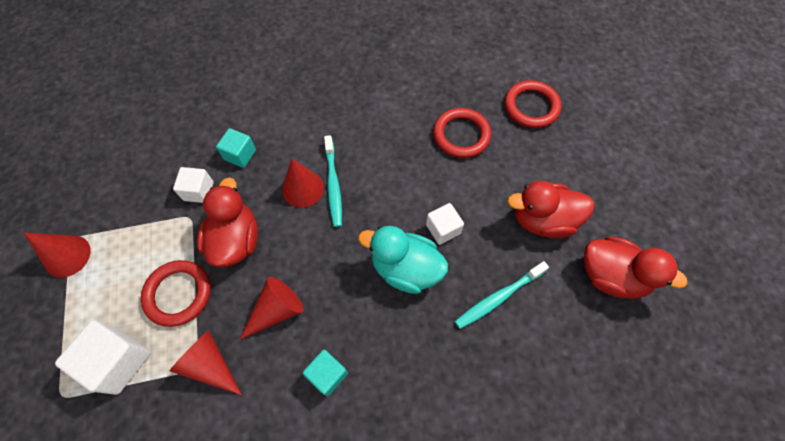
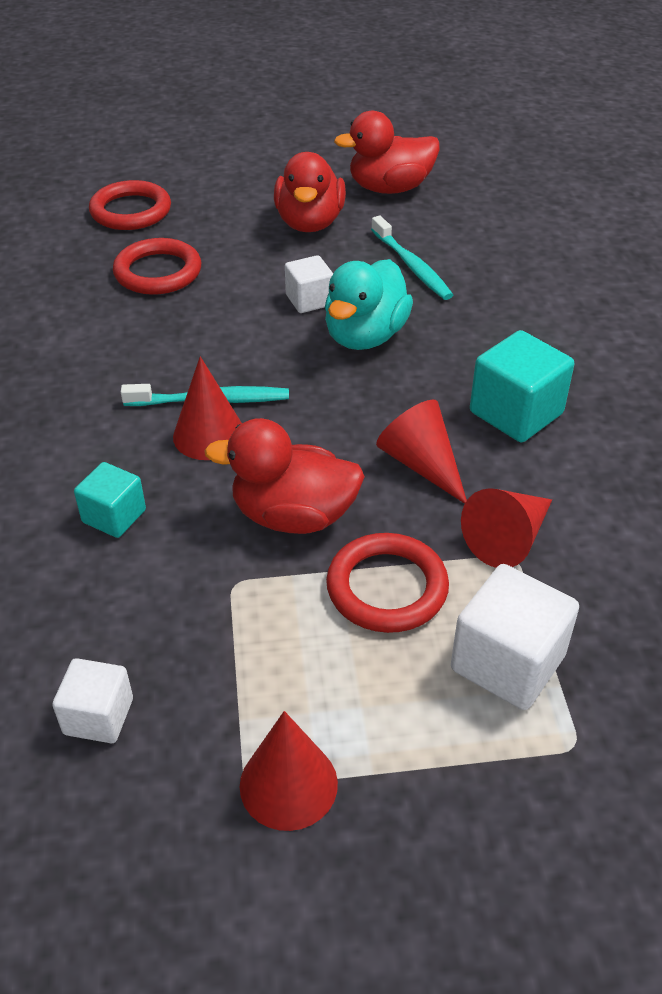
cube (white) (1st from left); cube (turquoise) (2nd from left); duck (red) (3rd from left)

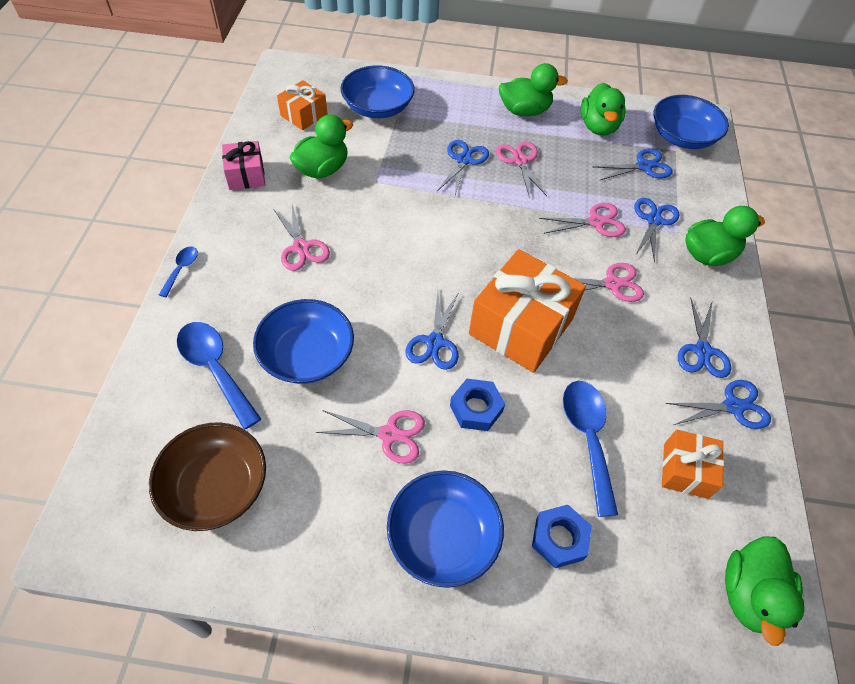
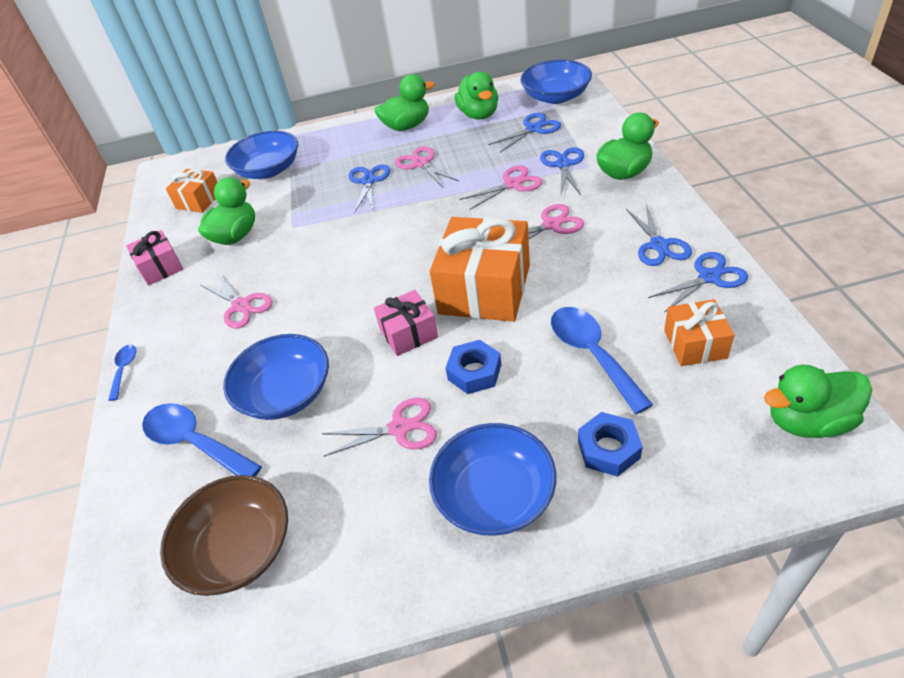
gift (pink) (2nd from left); duck (green) (5th from left)

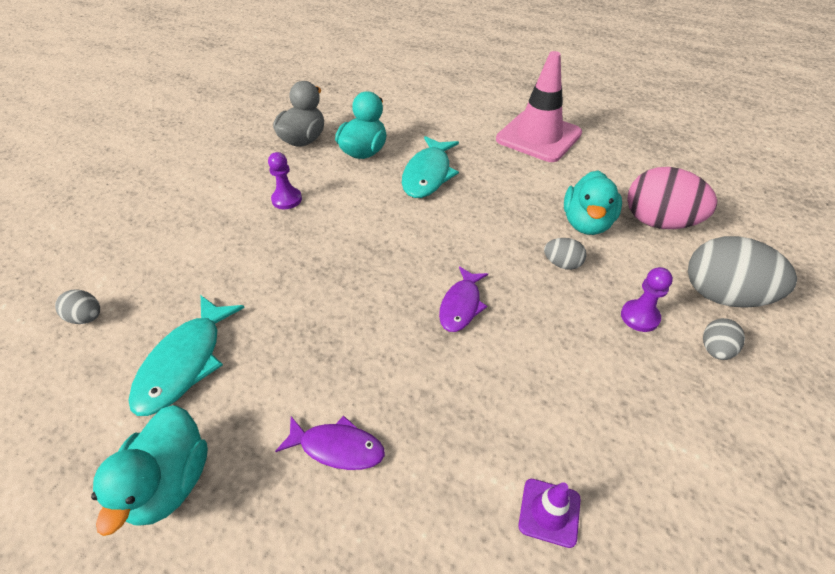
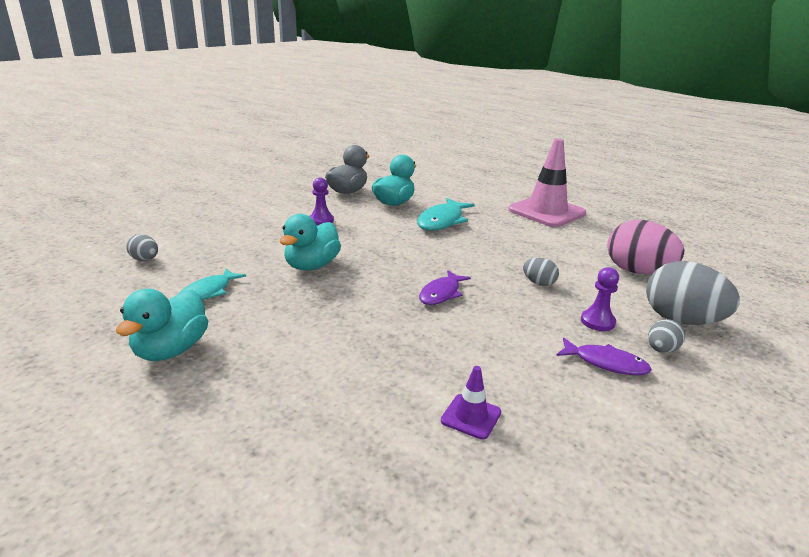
fish (turquoise) (1st from left); fish (purple) (2nd from left); duck (turquoise) (2nd from left)

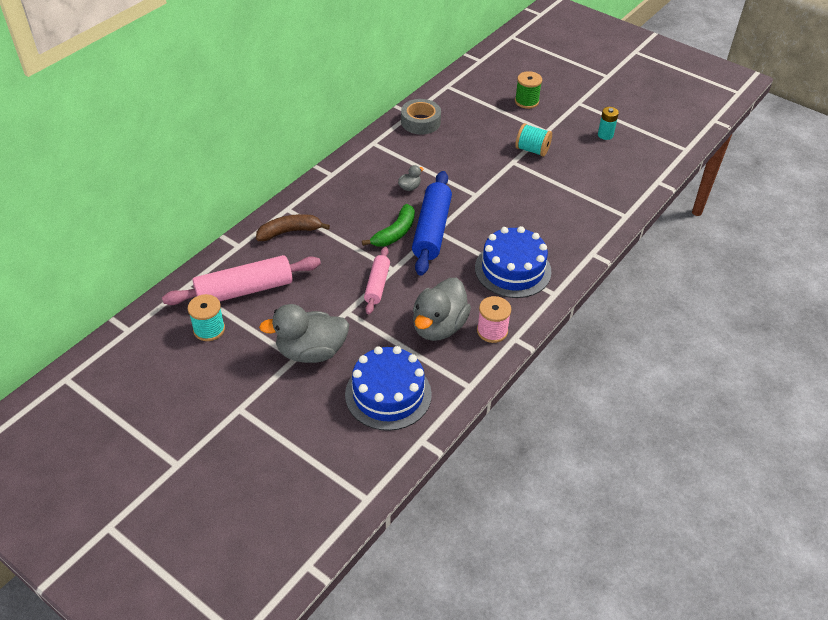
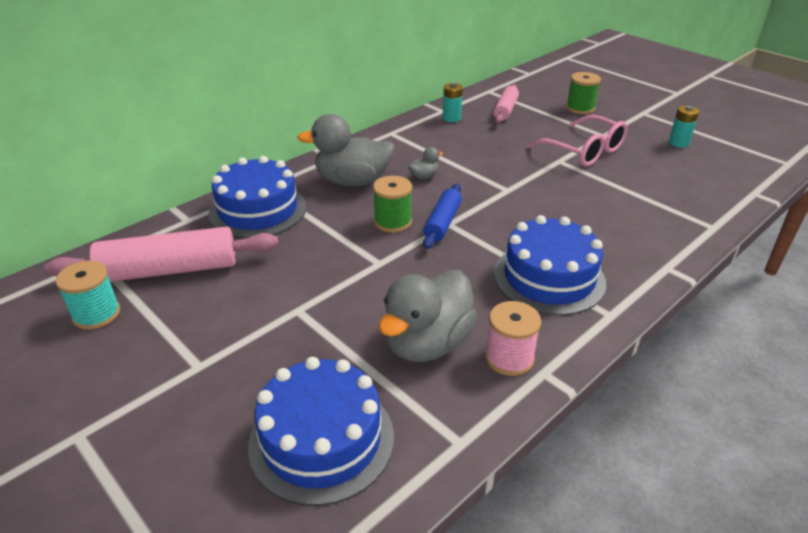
cake (blue) (1st from left); duck (grey) (1st from left); spool (green) (1st from left); rolling pin (pink) (2nd from left); battery (turquoise) (1st from left); rolling pin (blue); glasses (pink)

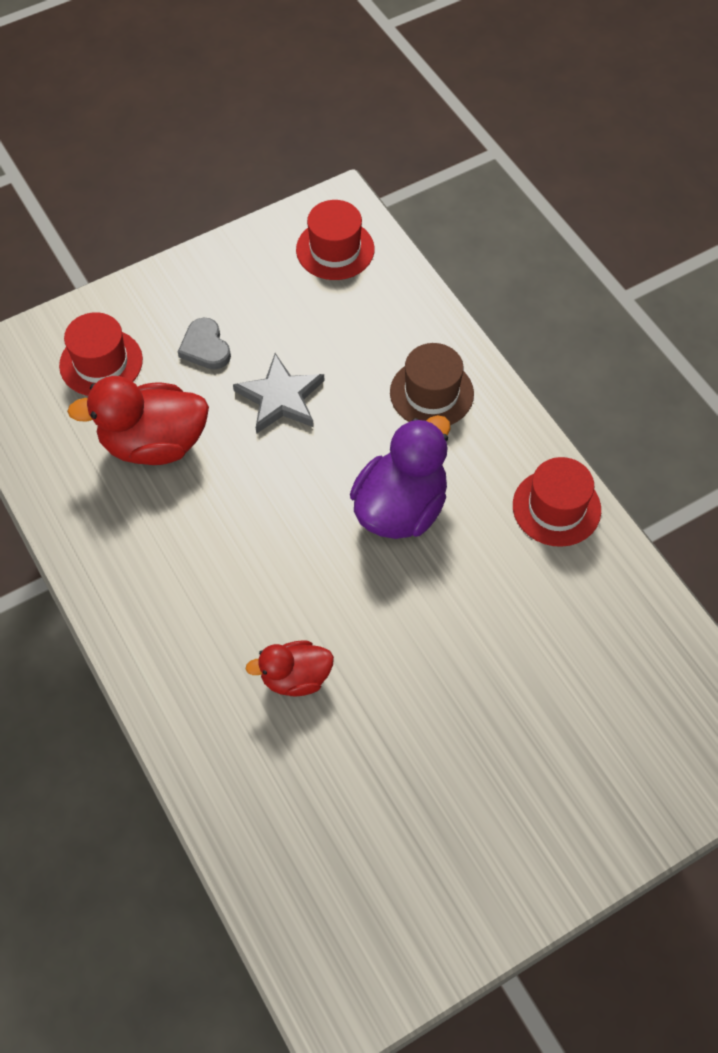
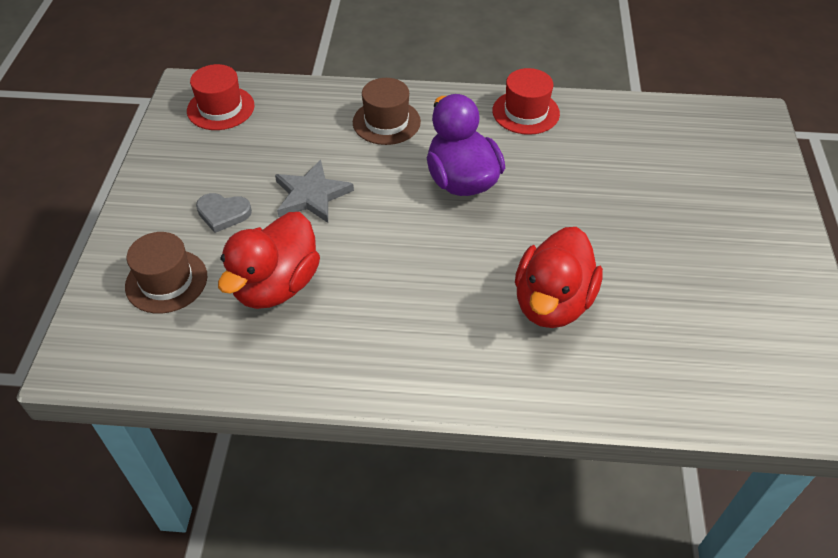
hat (brown) (1st from left); duck (red) (2nd from left)

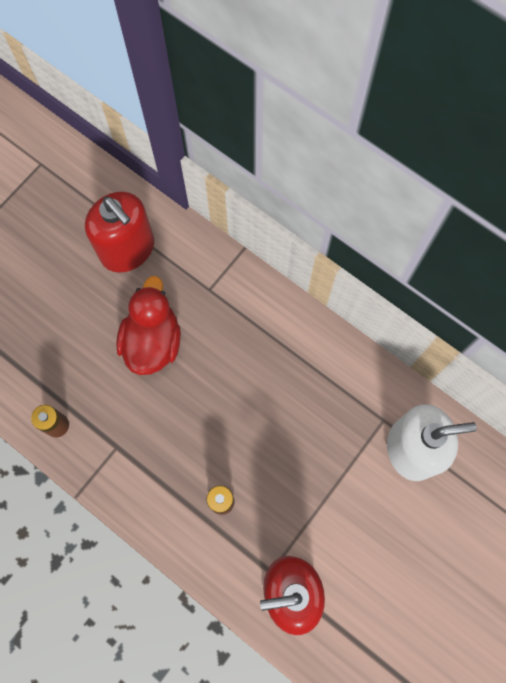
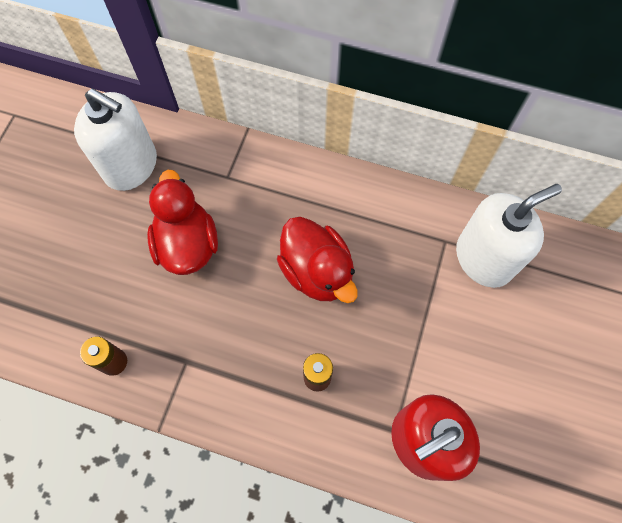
soap dispenser (white) (1st from left); duck (red) (2nd from left)

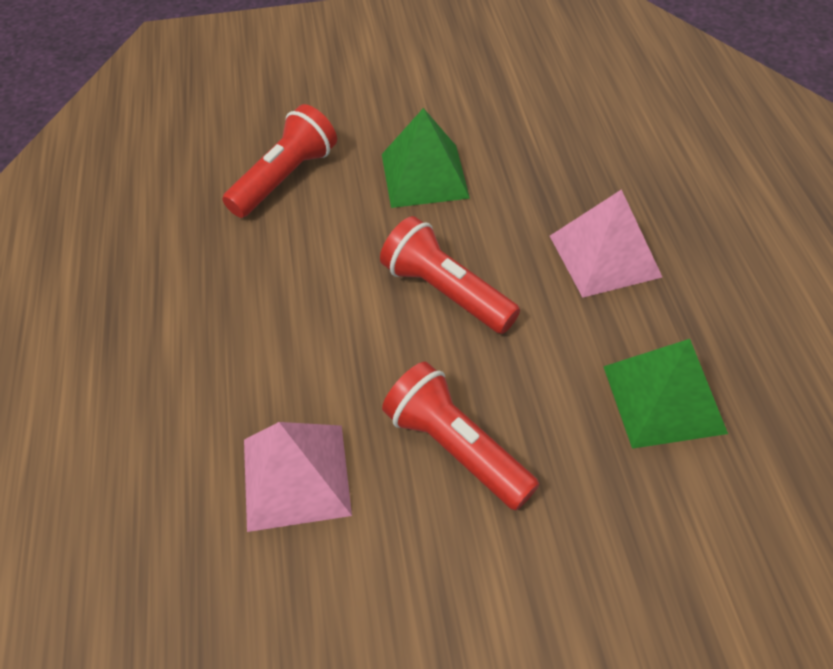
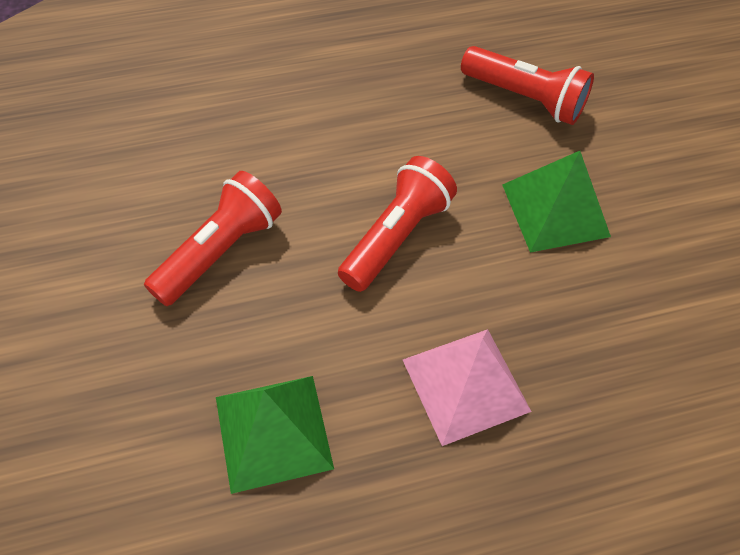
pyramid (pink) (1st from left in the first image)

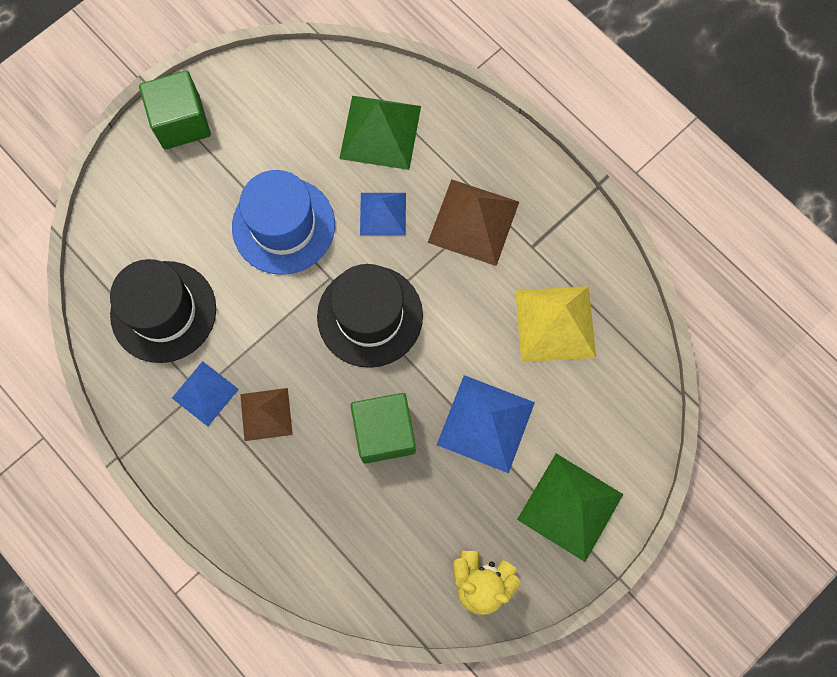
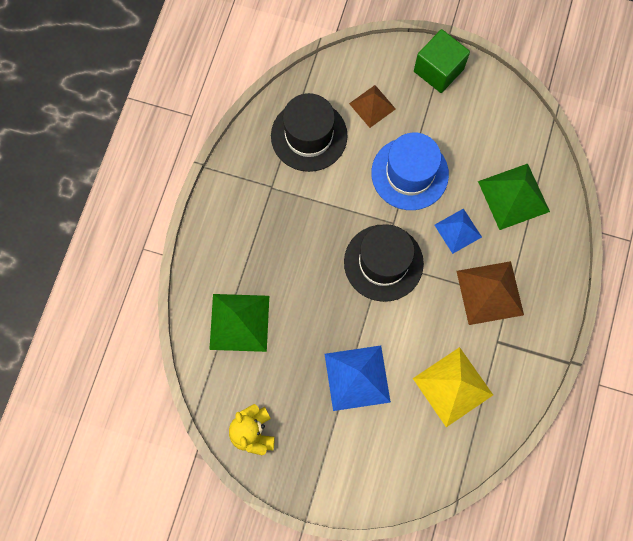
pyramid (blue) (1st from left in the first image); pyramid (brown) (1st from left); cube (green) (2nd from left in the first image); pyramid (green) (1st from left)

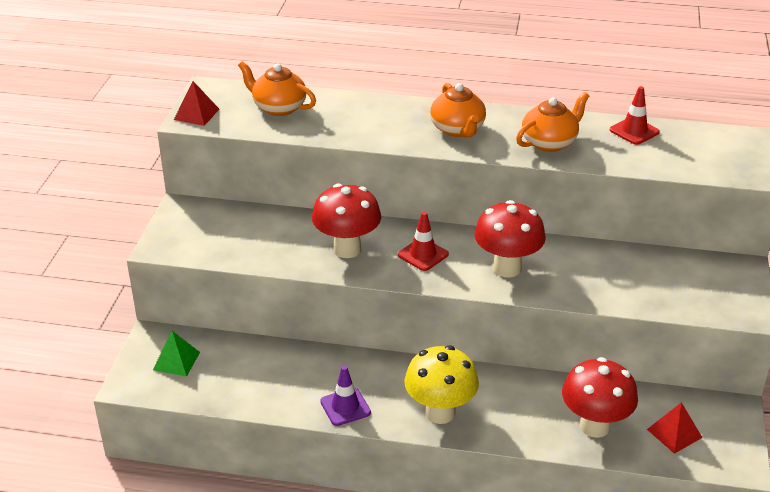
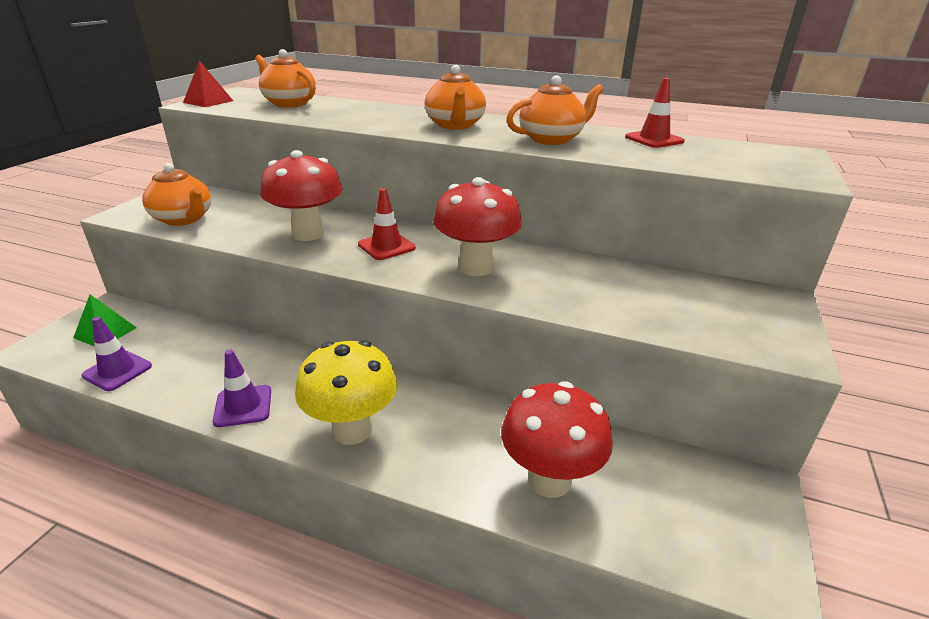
pyramid (red) (2nd from left in the first image); traffic cone (purple) (1st from left); teapot (orange) (1st from left)

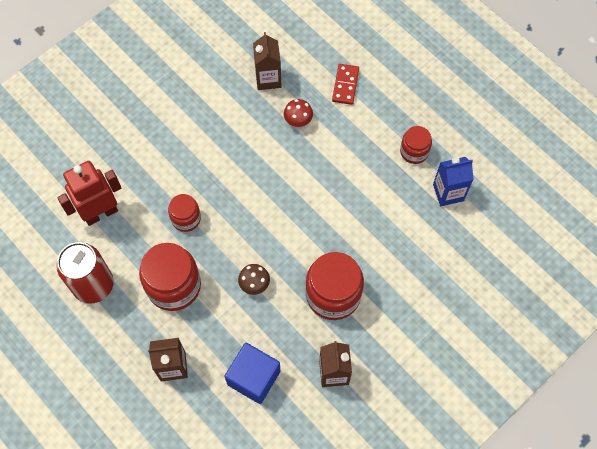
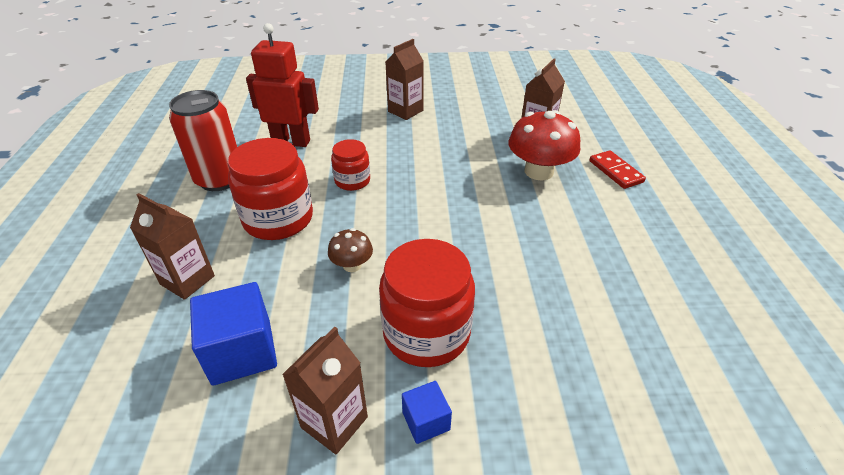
mushroom (red); domino (red); jar (red) (4th from left in the first image); carton (blue); carton (brown) (3rd from left); cube (blue) (2nd from left)

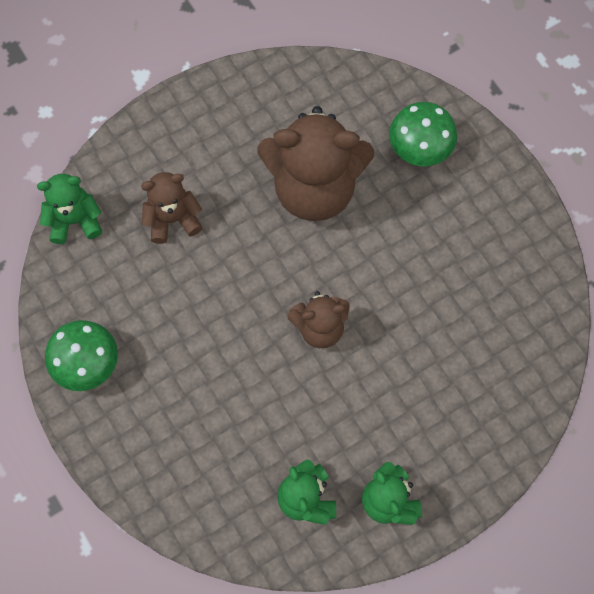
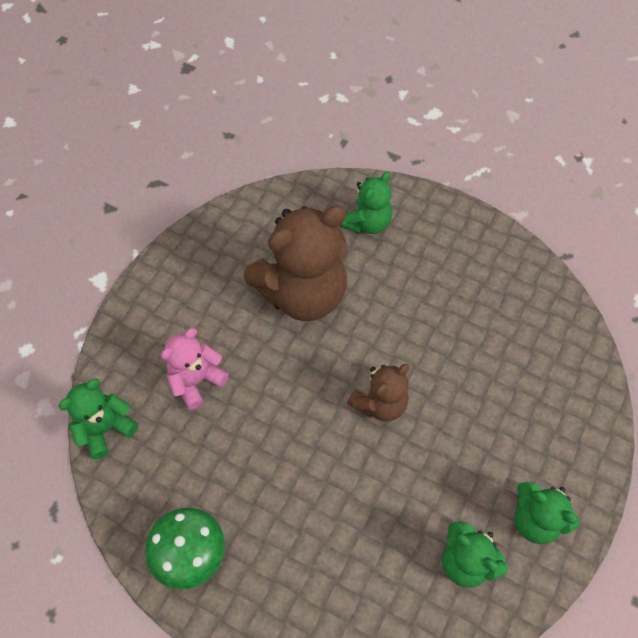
teddy bear (pink); teddy bear (green) (2nd from left)

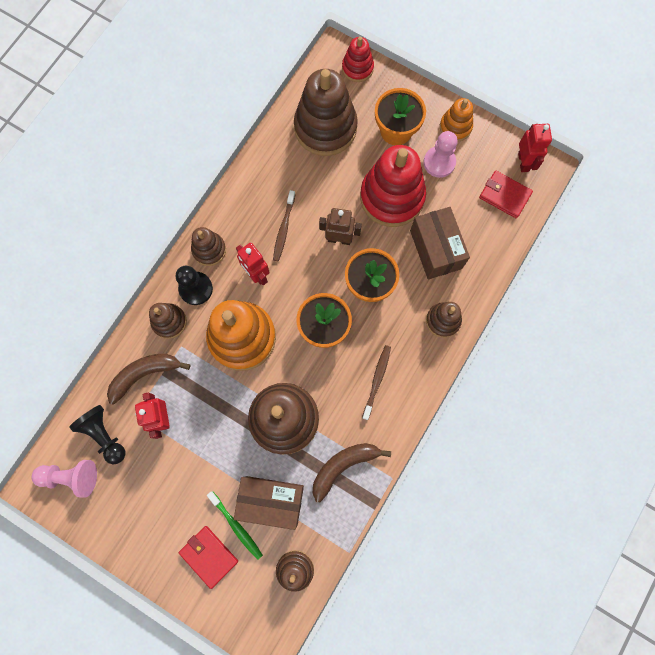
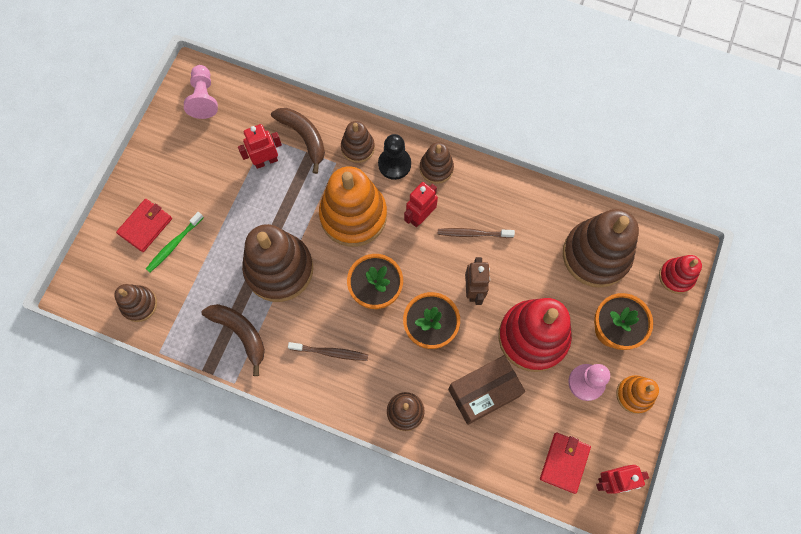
pawn (black) (1st from left in the first image); box (brown) (1st from left in the first image)

